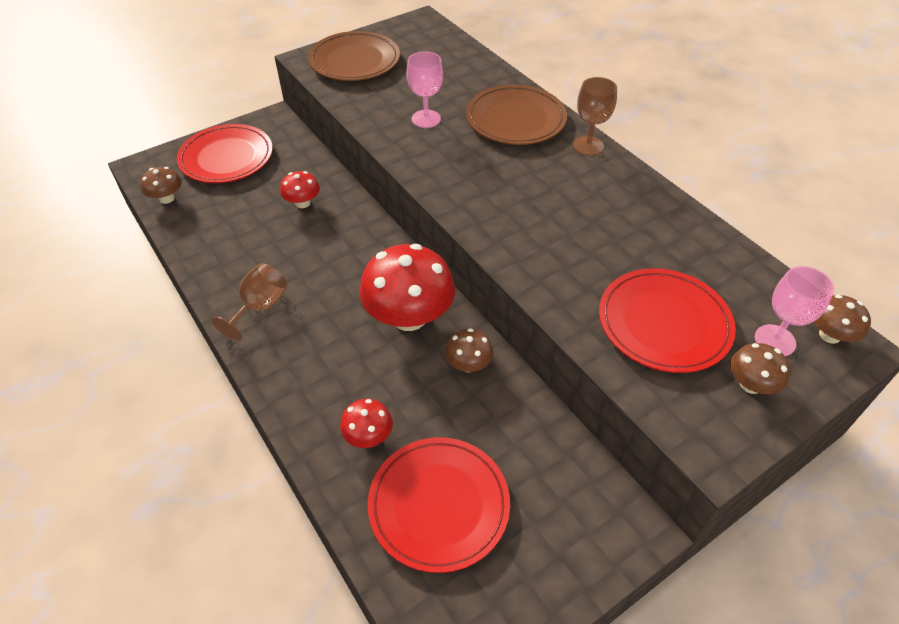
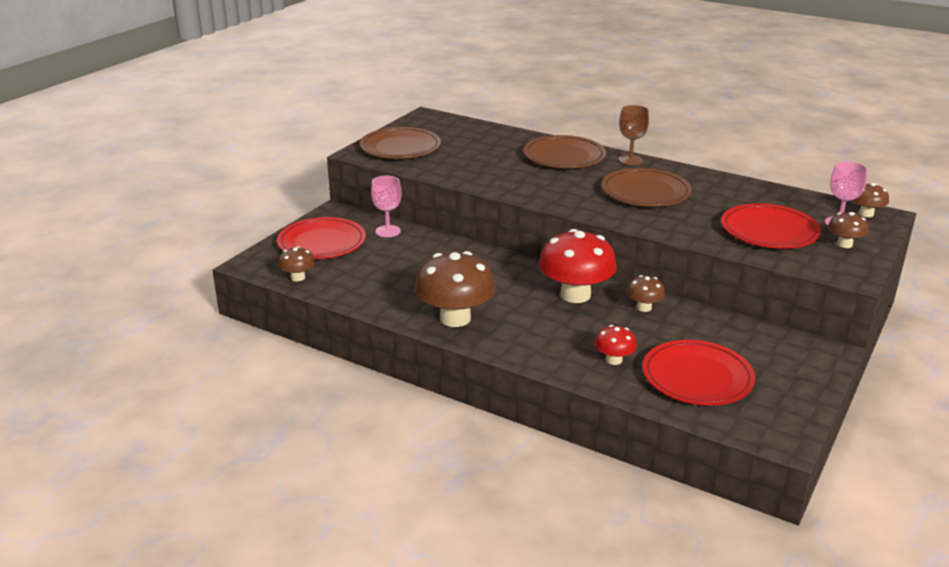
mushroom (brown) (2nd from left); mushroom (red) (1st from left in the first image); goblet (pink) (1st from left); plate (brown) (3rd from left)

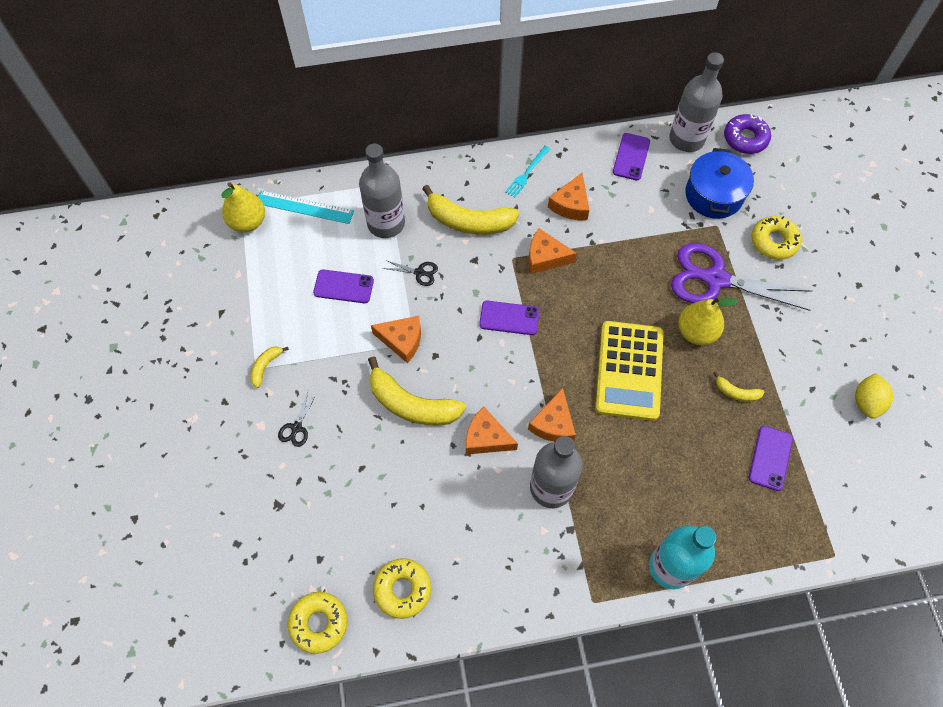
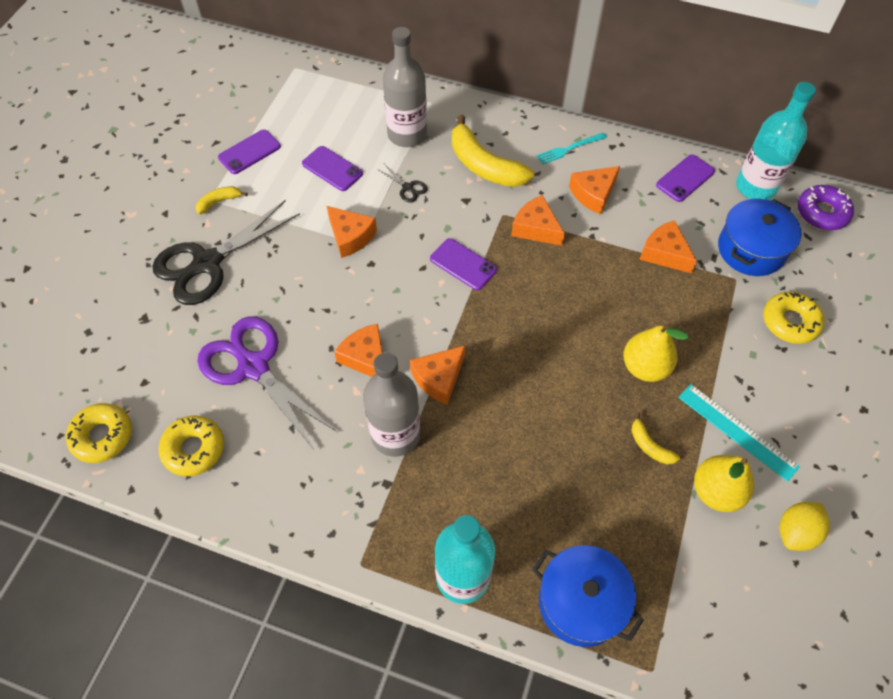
pear (yellow) (2nd from left); ruler (turquoise); scissors (black) (1st from left); banana (yellow) (2nd from left in the first image); calculator (yellow); bottle (turquoise) (2nd from left); scissors (purple); phone (purple) (1st from left); pot (blue) (1st from left); cheese (orange) (6th from left)

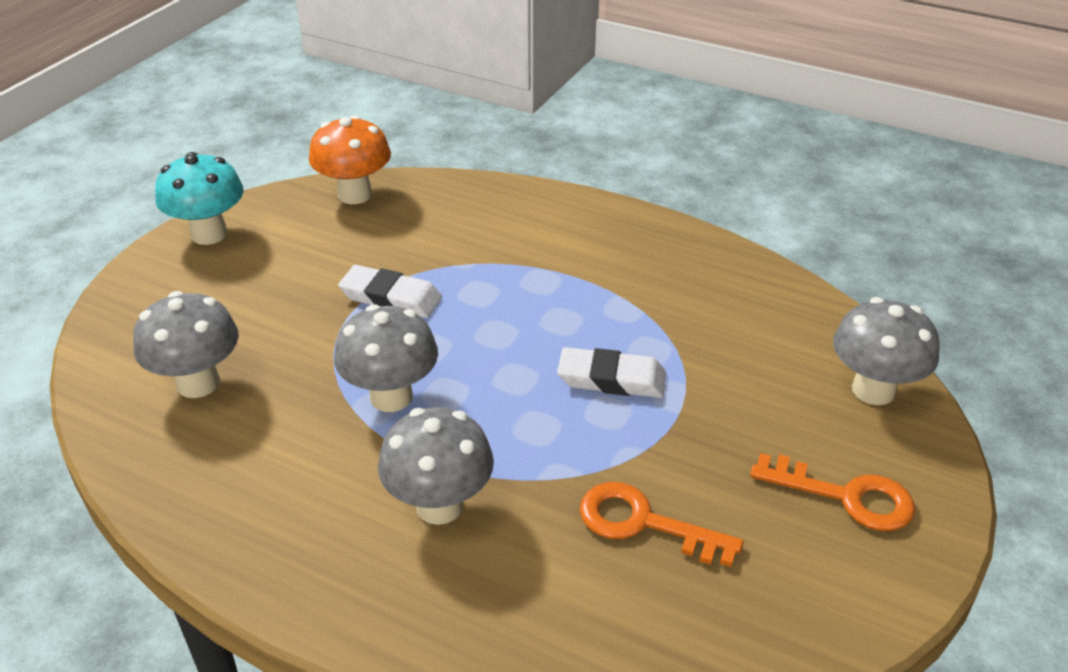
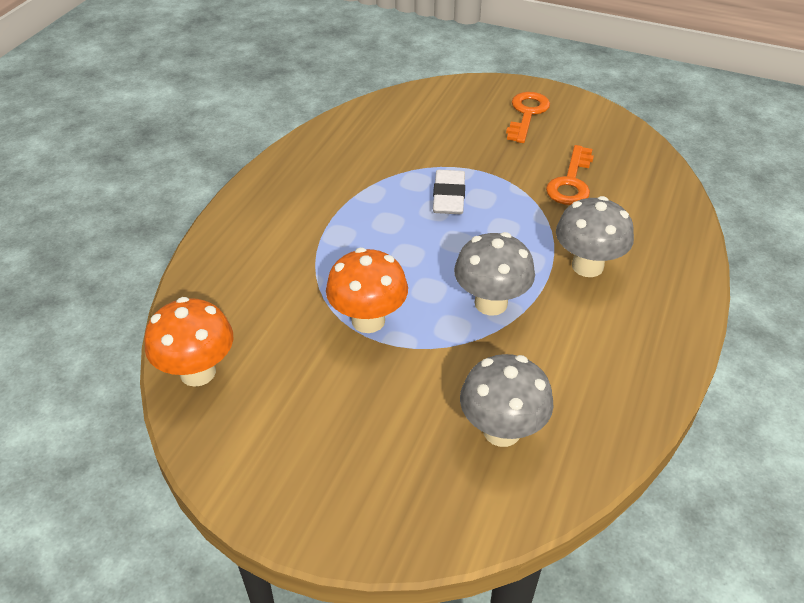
mushroom (turquoise); mushroom (orange) (2nd from left); mushroom (grey) (4th from left in the first image)

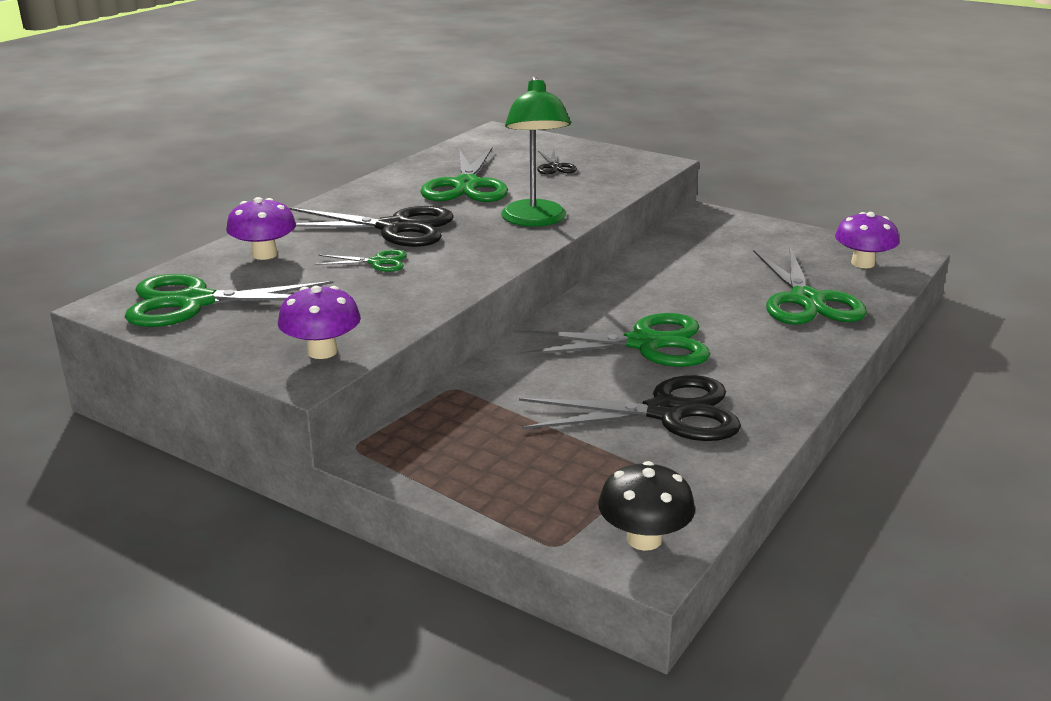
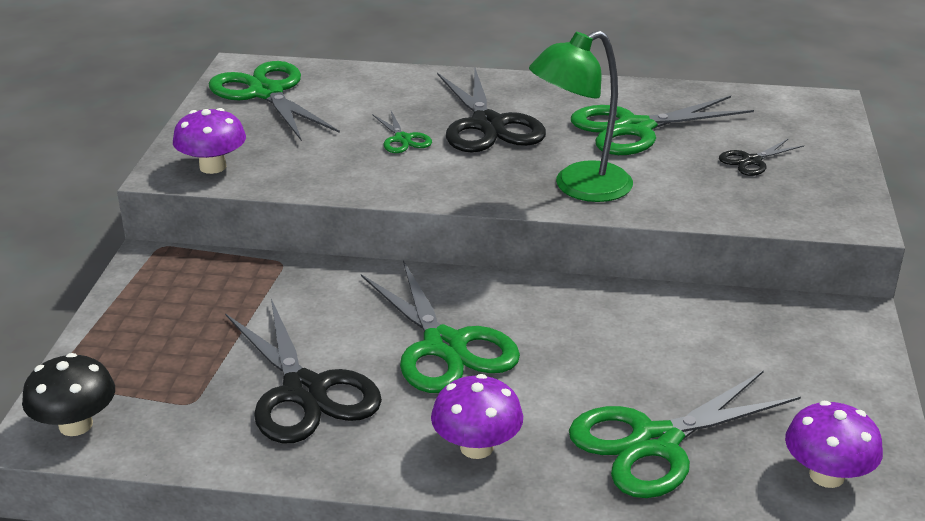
mushroom (purple) (2nd from left)

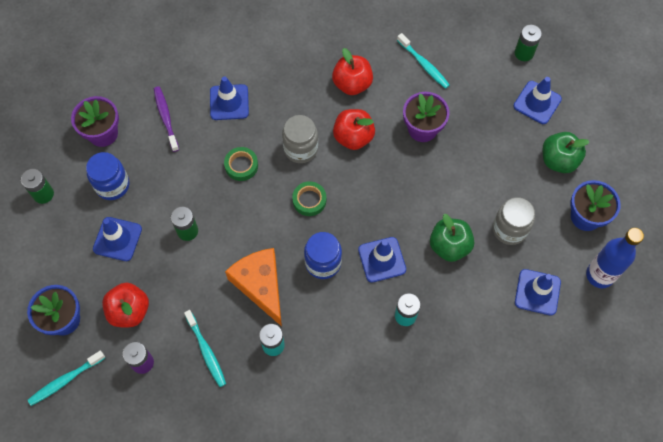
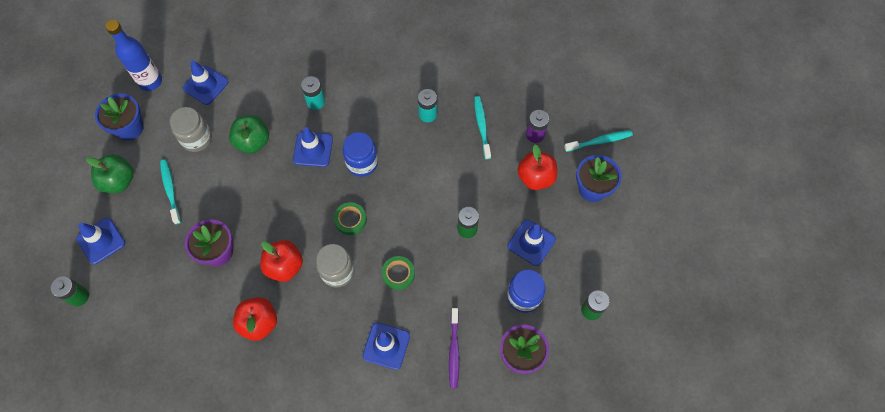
cheese (orange); toothbrush (turquoise) (1st from left)

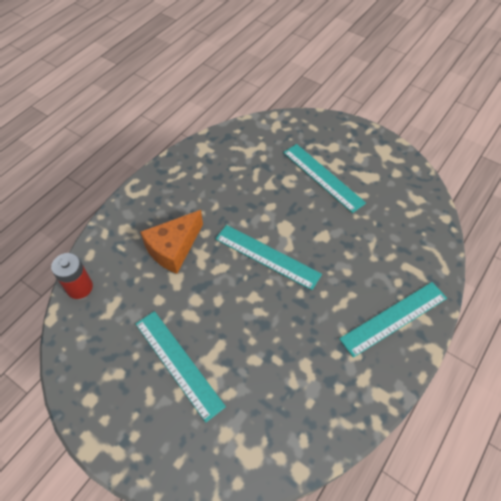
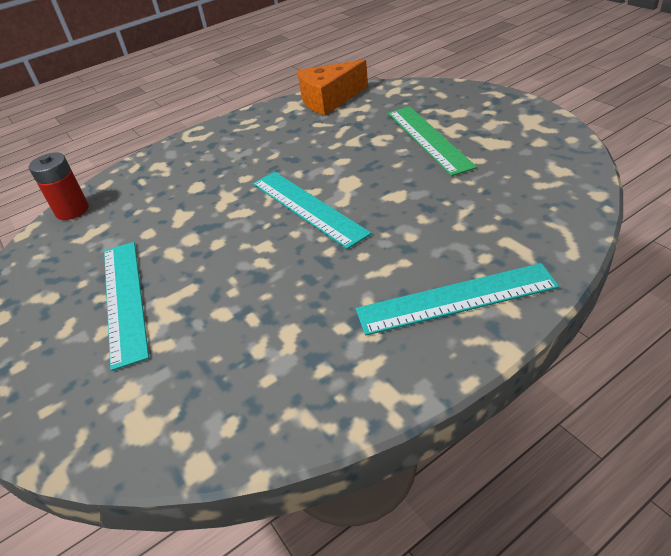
cheese (orange); ruler (green)

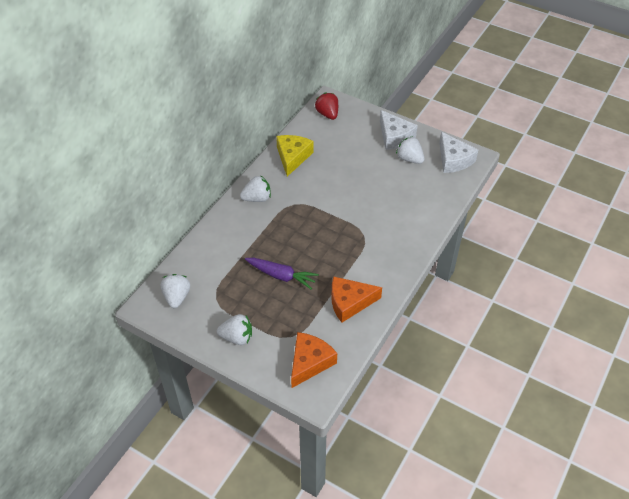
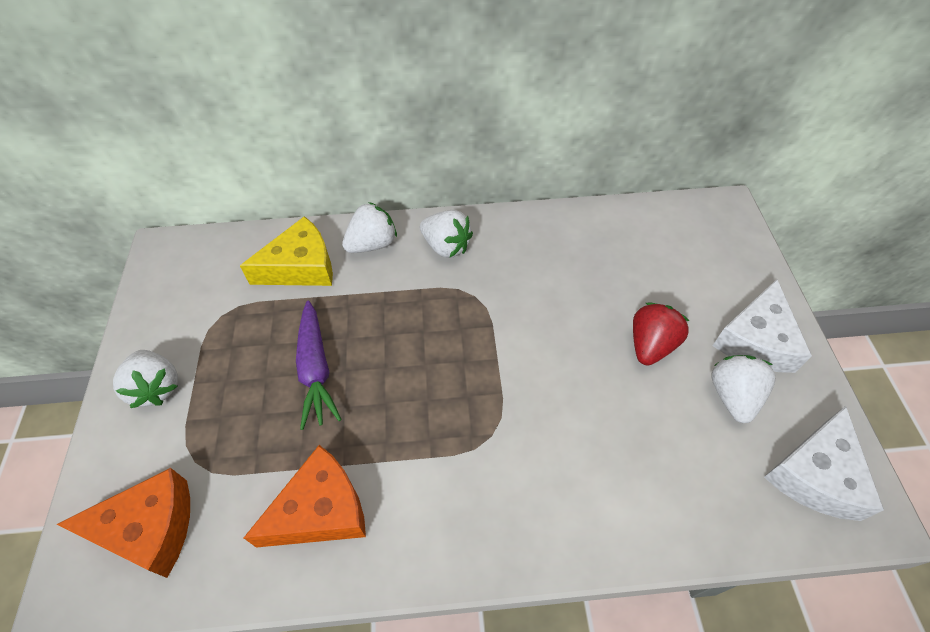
strawberry (white) (2nd from left); cheese (yellow); strawberry (red); cheese (orange) (2nd from left)

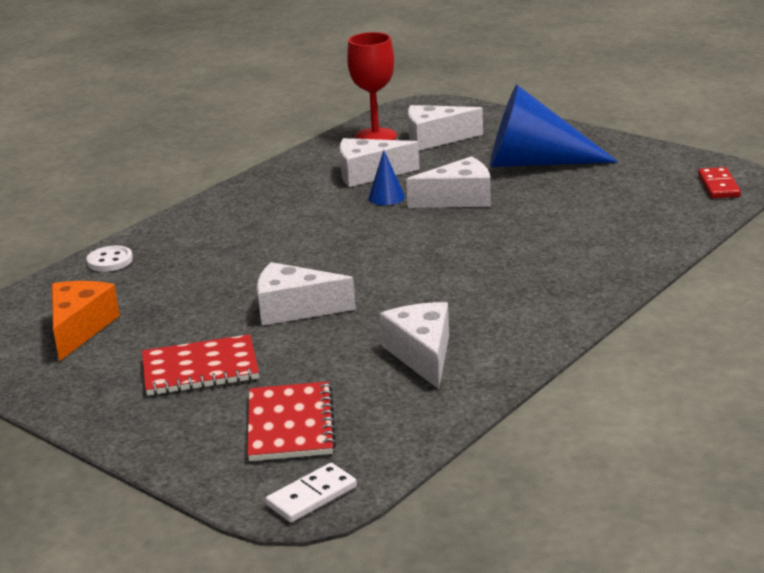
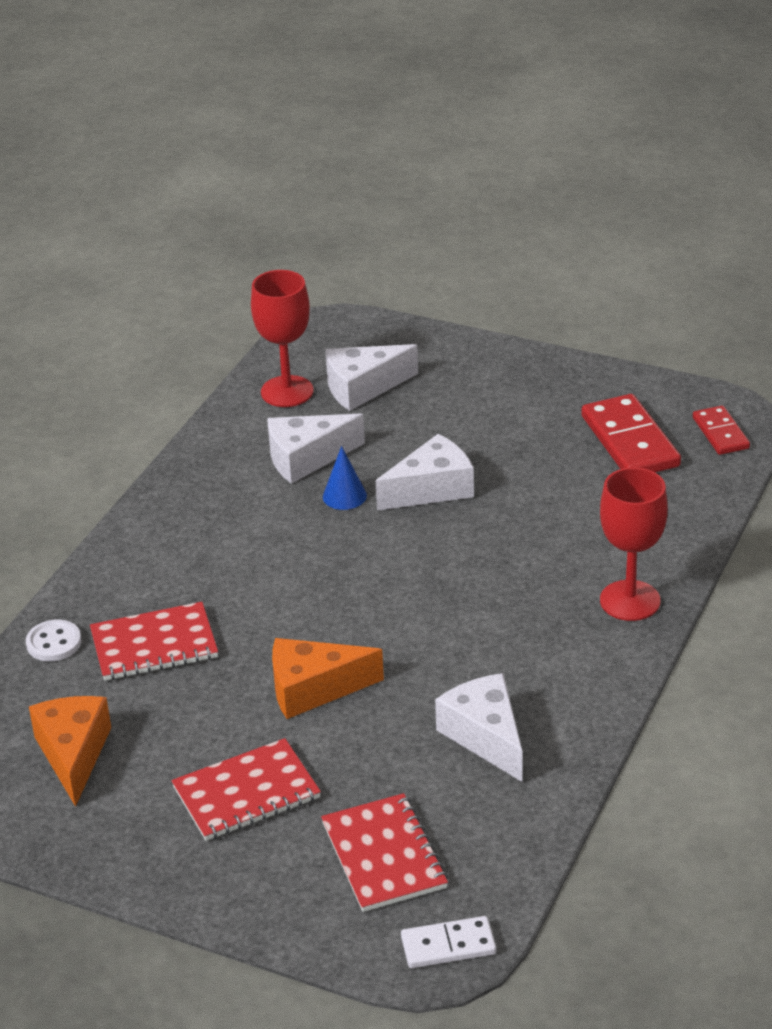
cheese (orange) (2nd from left); domino (white); cone (blue) (2nd from left in the first image); notebook (red) (1st from left); domino (red) (1st from left); goblet (red) (2nd from left)

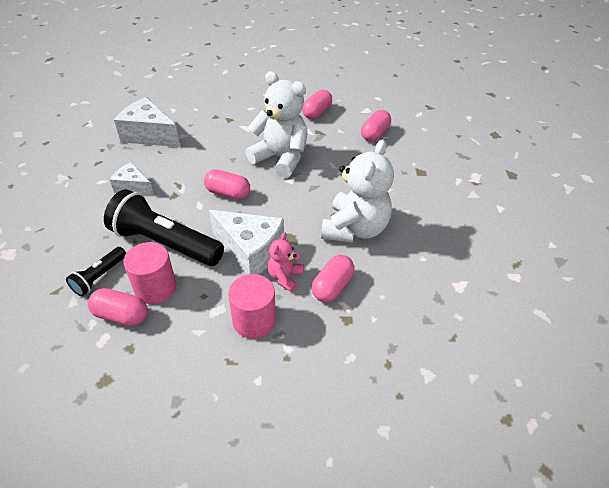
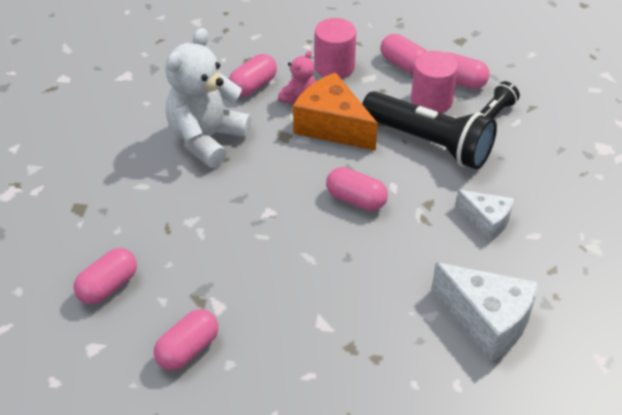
cheese (orange); teddy bear (white) (1st from left in the first image); capsule (pink) (5th from left)

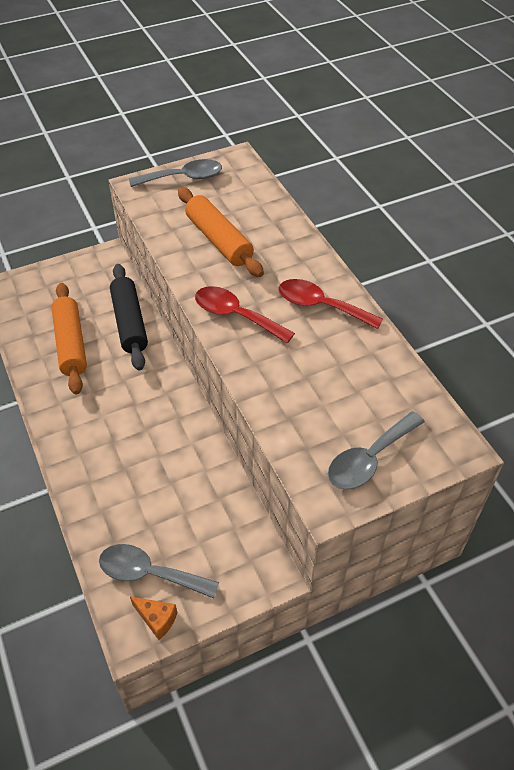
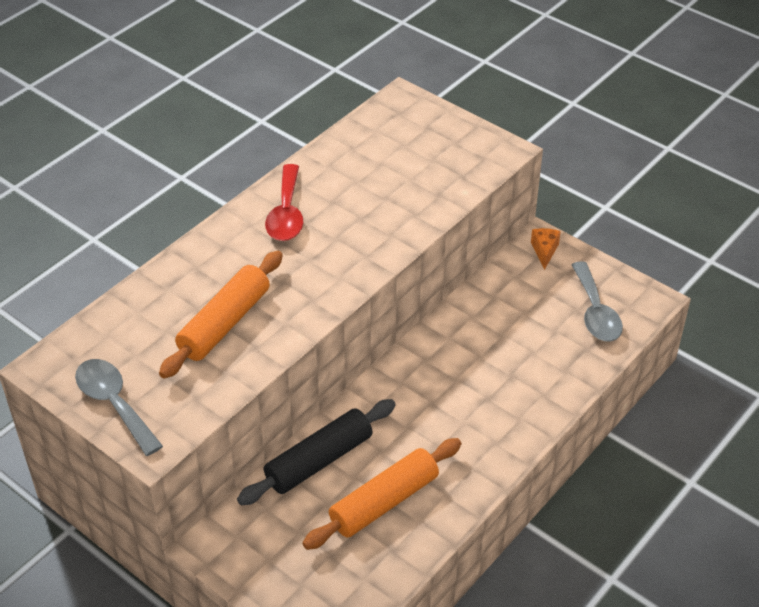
cheese (orange); spoon (red) (1st from left in the first image); spoon (grey) (3rd from left in the first image)

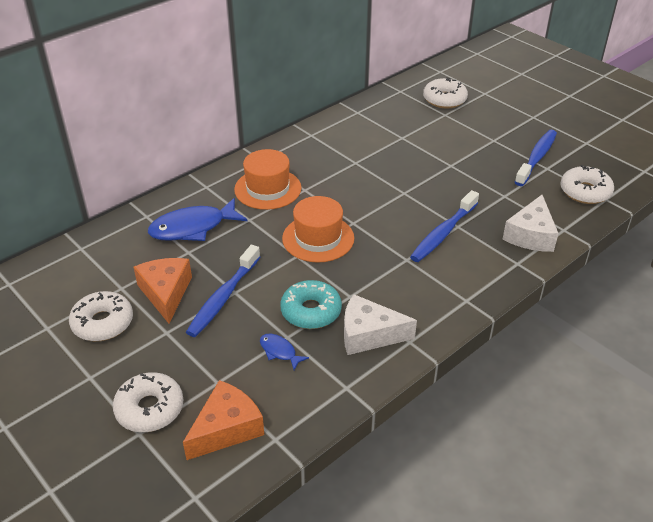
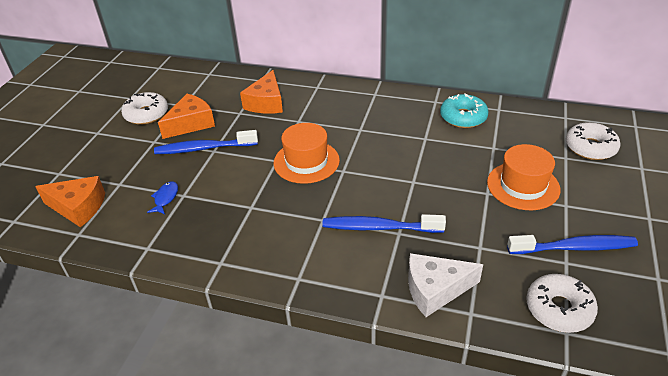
donut (white) (2nd from left in the first image); cheese (orange) (3rd from left); hat (orange) (2nd from left); donut (turquoise); cheese (white) (1st from left in the first image)

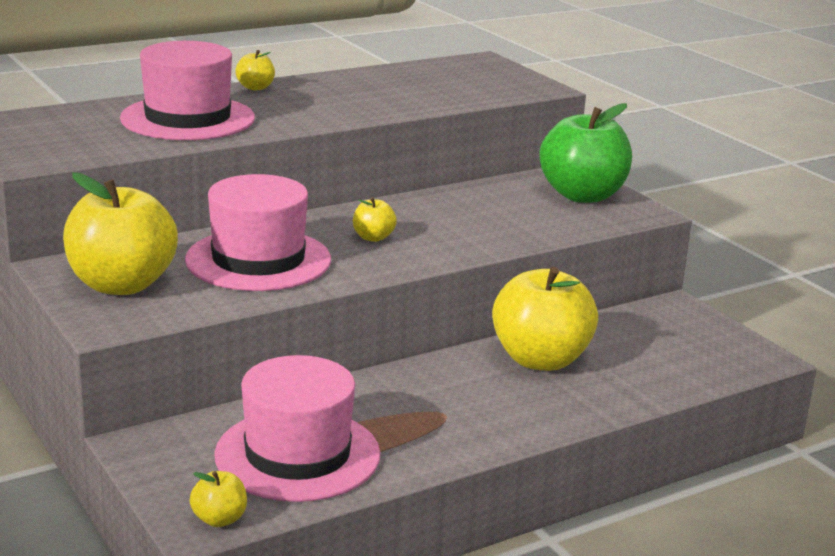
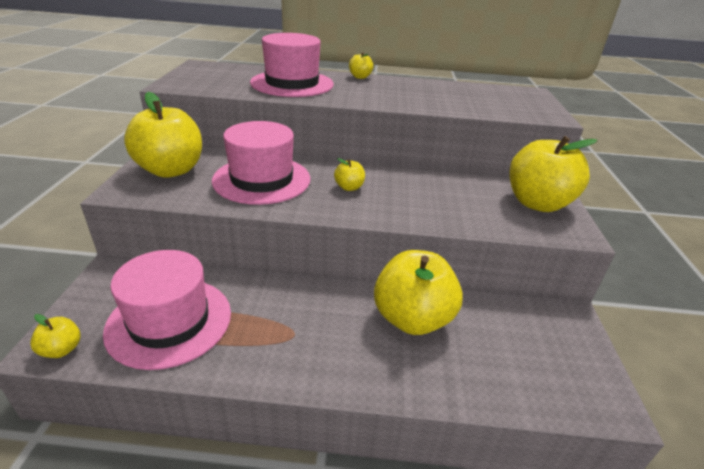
apple (yellow) (6th from left)

